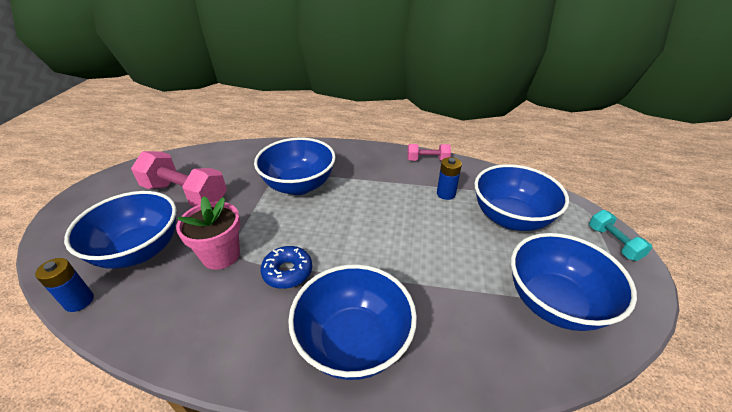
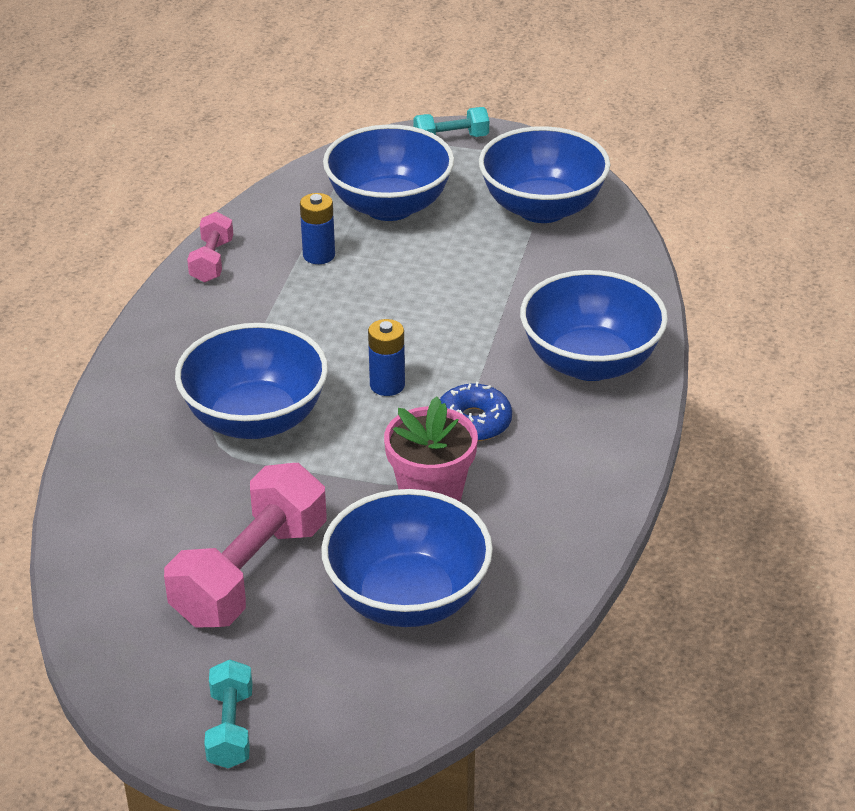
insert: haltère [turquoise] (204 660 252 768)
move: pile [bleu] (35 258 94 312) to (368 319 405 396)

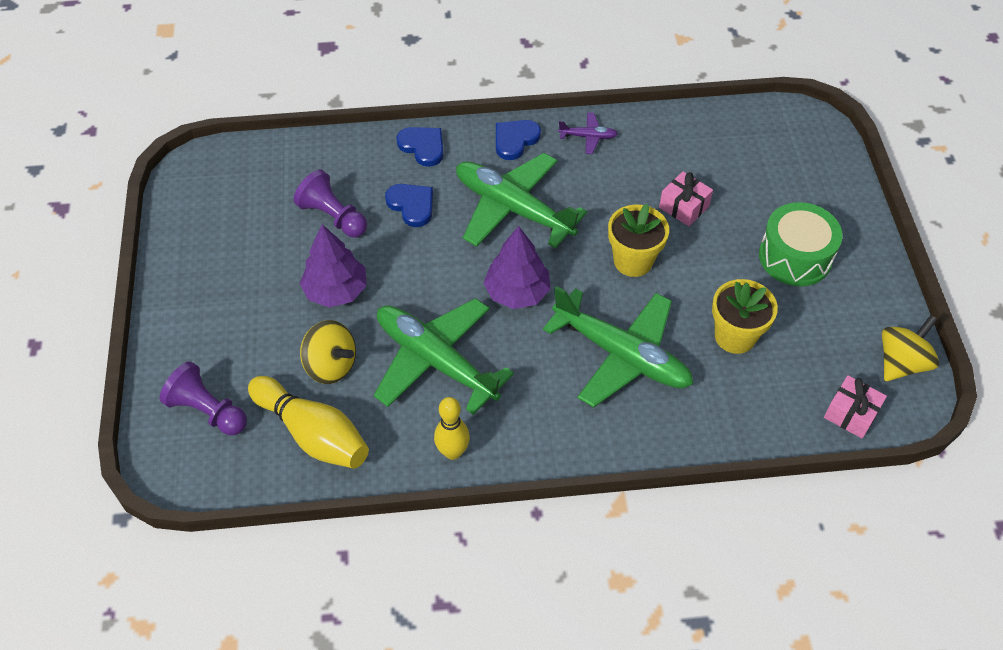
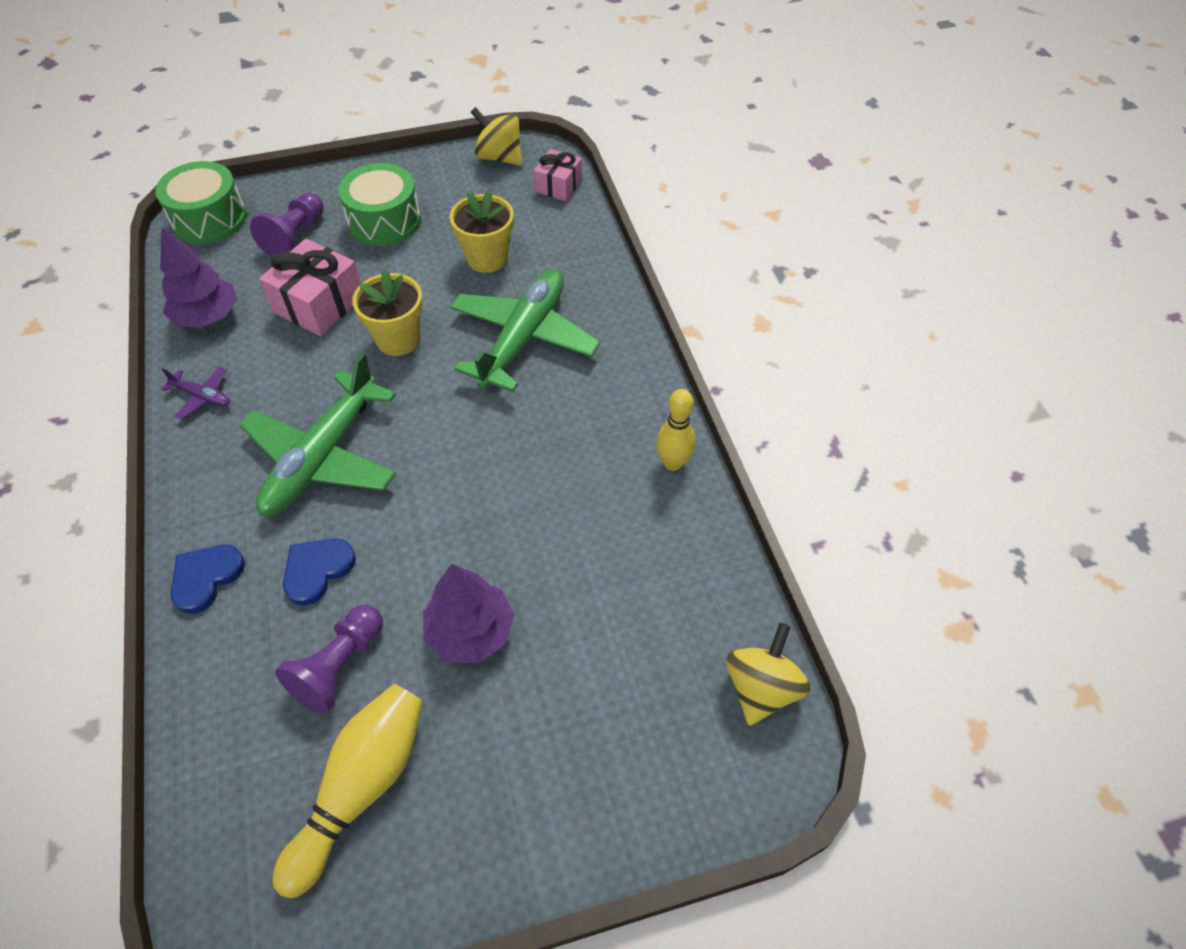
delete: avion [vert] (374 298 514 415); cœur [bleu] (496 120 541 160)
insert: tambour [vert] (155 161 247 244)
move: pion [violet] (160 361 247 435) to (250 193 324 257); quille [jaune] (248 376 369 469) to (273 684 423 898); toupie [jaune] (300 320 356 384) to (726 623 811 726); arbre [violet] (484 226 550 309) to (160 228 237 328)
rotate: avion [violet] (558 112 618 154) = (161 366 230 420) 120 degrees clockwise
resize: cadeau [rose] (659 171 713 226) = (259 238 361 336) x1.61

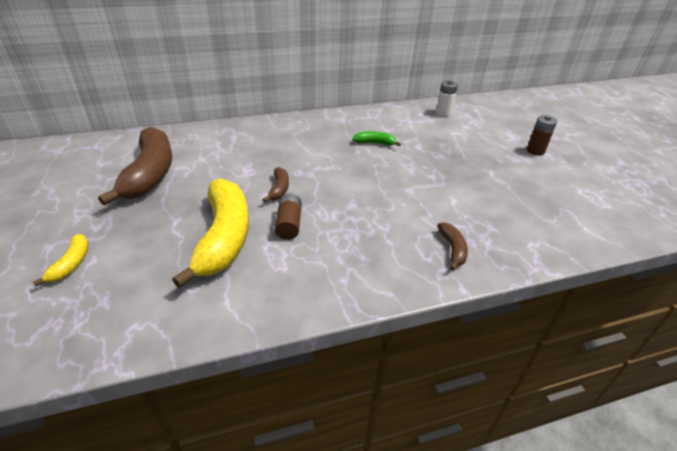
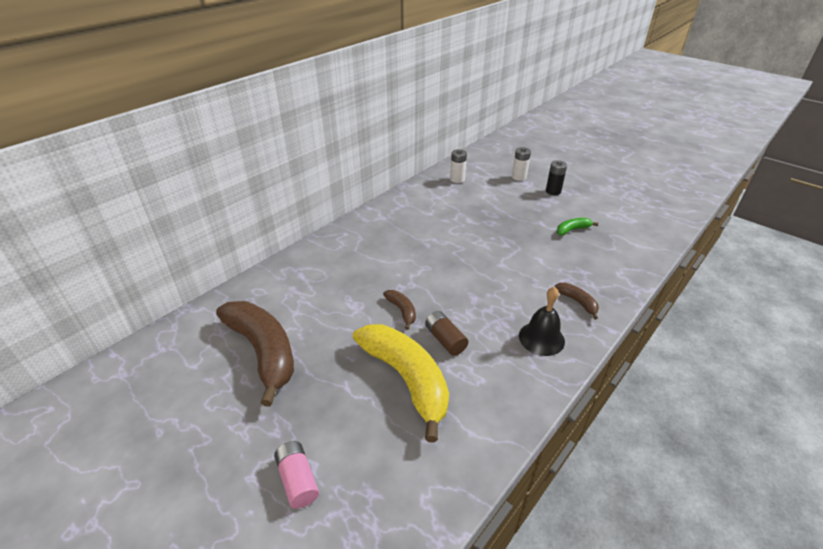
insert: pile [blanc] (512 147 531 181); cloche [noir] (519 287 565 356)
move: banane [vert] (352 131 401 146) to (557 218 598 236)
replace: banane [jaune] (33 234 88 287) to pile [rose] (274 441 319 509)
recolor: pile [marron] (527 115 557 156) to pile [noir] (546 160 567 195)

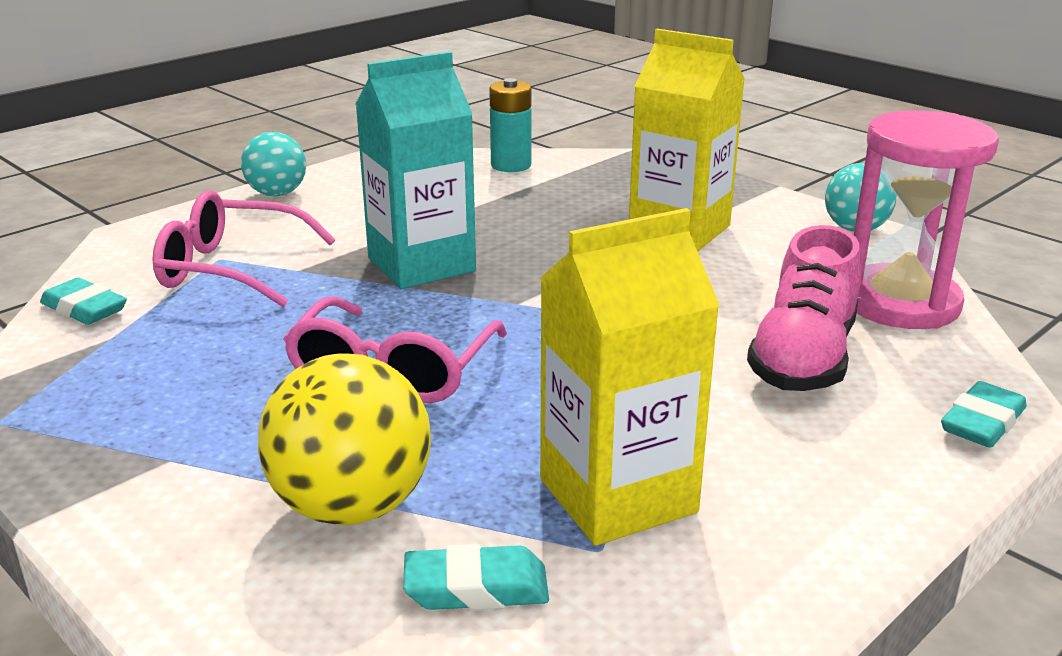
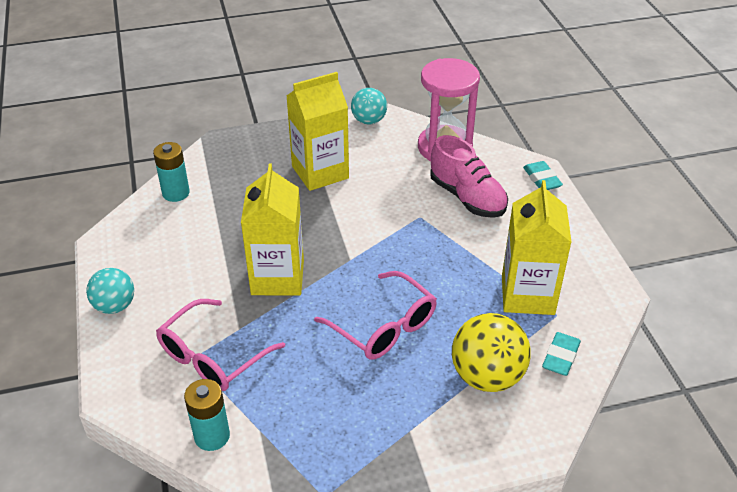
replace: gomme [turquoise] (40 278 127 325) to pile [turquoise] (184 379 230 451)
recolor: brique de lait [turquoise] (355 52 476 289) to brique de lait [jaune] (241 163 304 295)

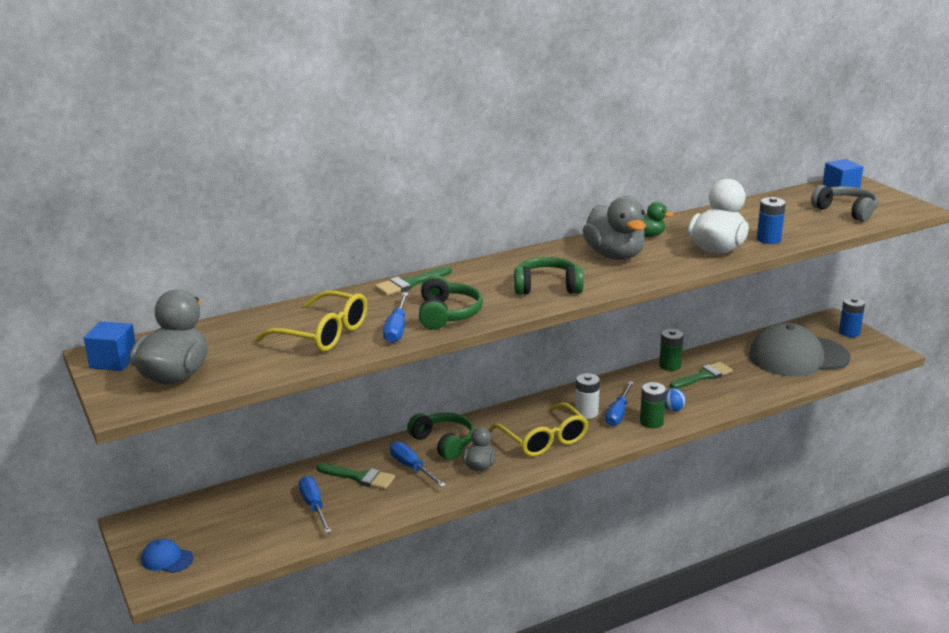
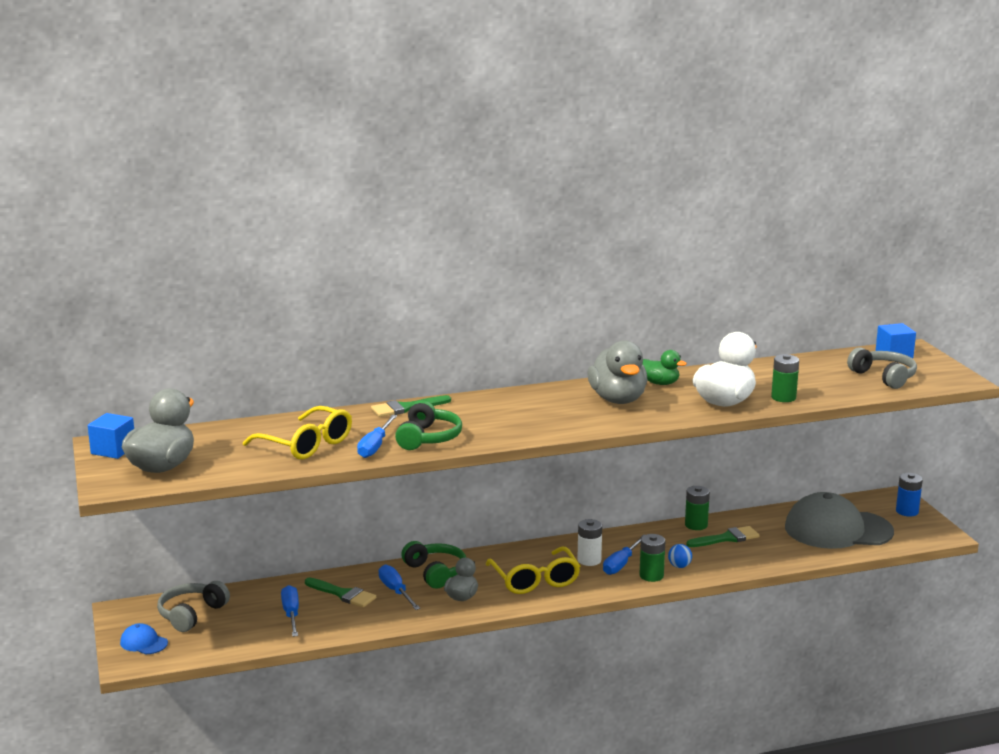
delete: casque audio [vert] (514 257 584 295)
insert: casque audio [gris] (157 581 230 632)
recolor: pile [bleu] (757 197 786 244) to pile [vert] (771 354 799 402)

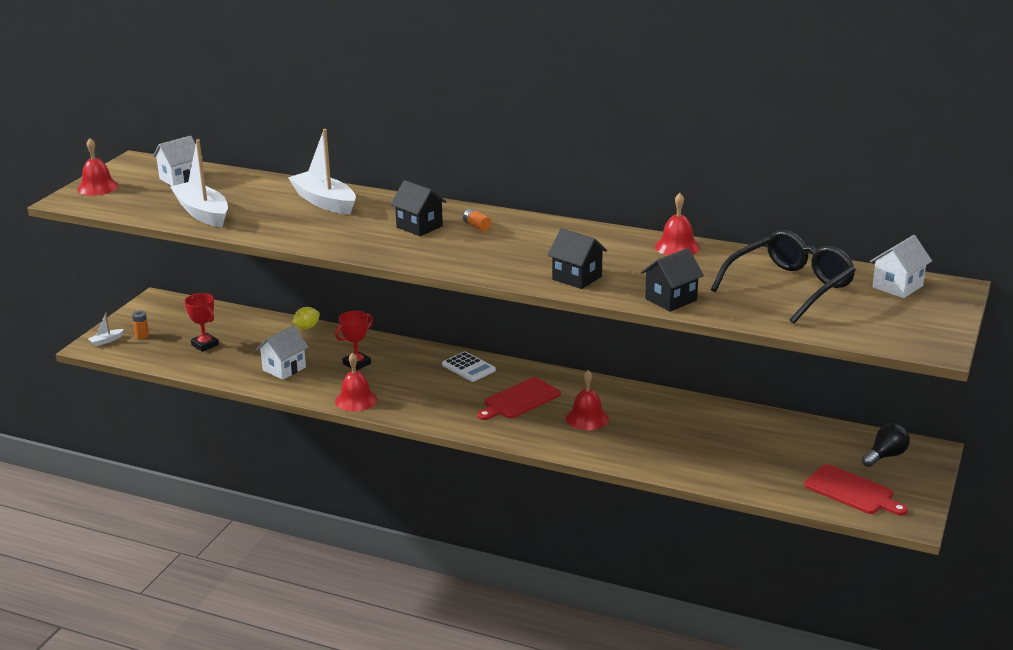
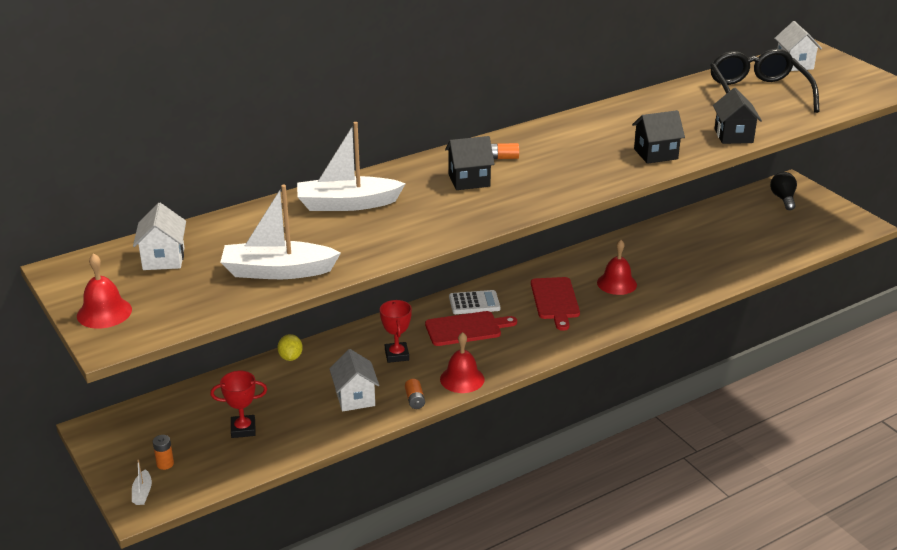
delete: cloche [rouge] (655 193 700 256)
insert: pile [orange] (405 379 425 409)
move: planche à découper [rouge] (804 464 908 516) to (425 311 517 346)

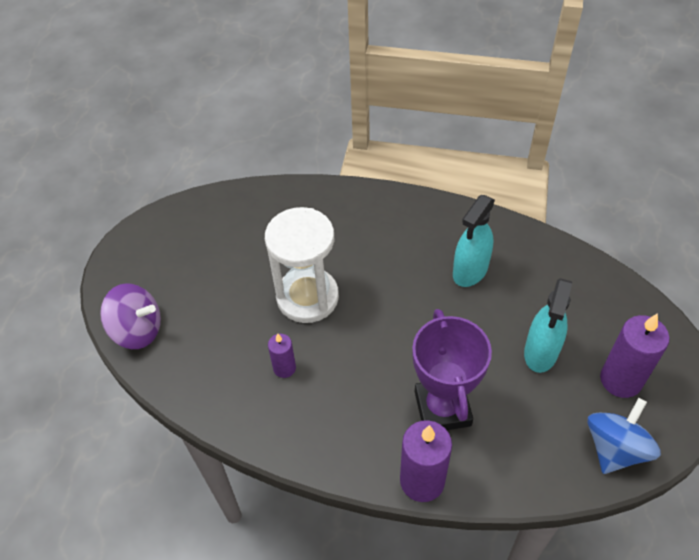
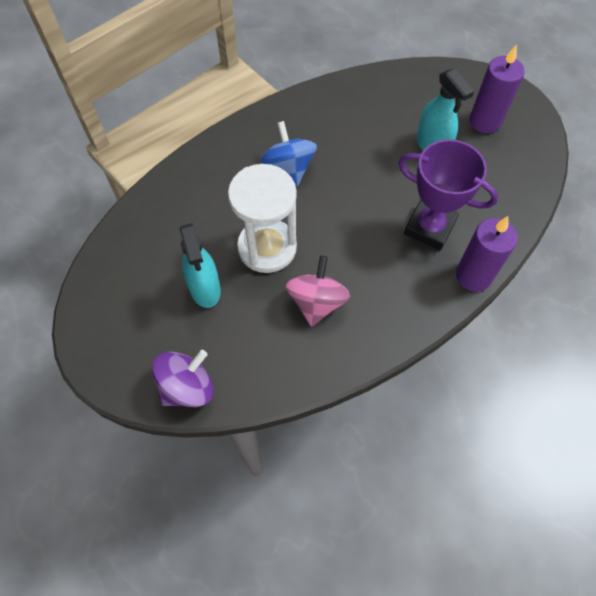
move: vaporisateur [turquoise] (453 195 495 287) to (180 223 221 308); toupie [bleu] (587 398 661 474) to (261 121 317 187)
replace: bougie [violet] (268 333 296 378) to toupie [rose] (286 256 350 327)

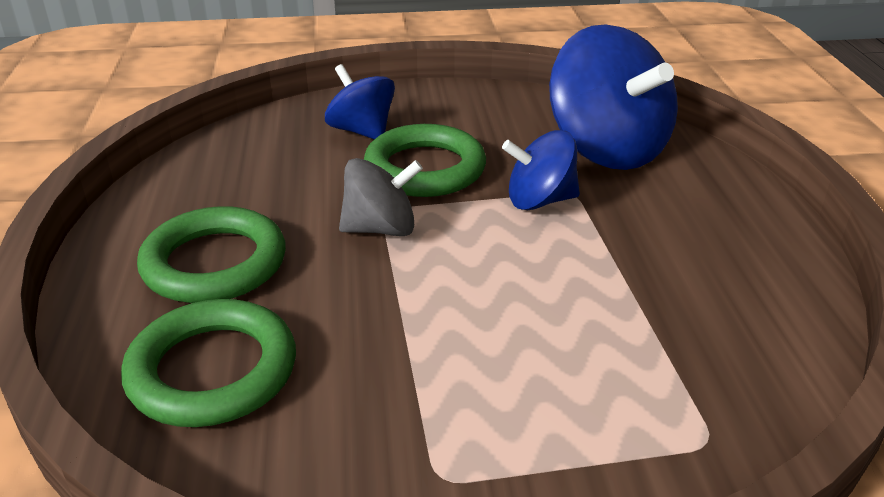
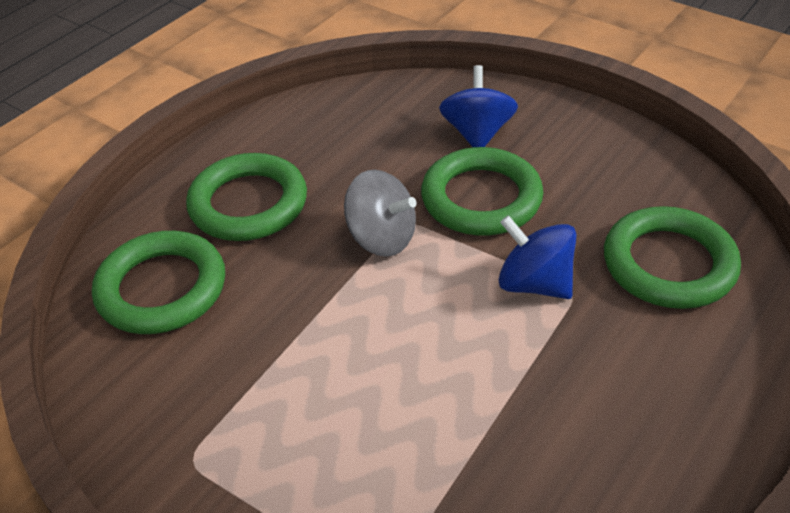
replace: toupie [bleu] (549 24 678 170) to anneau [vert] (604 206 741 309)

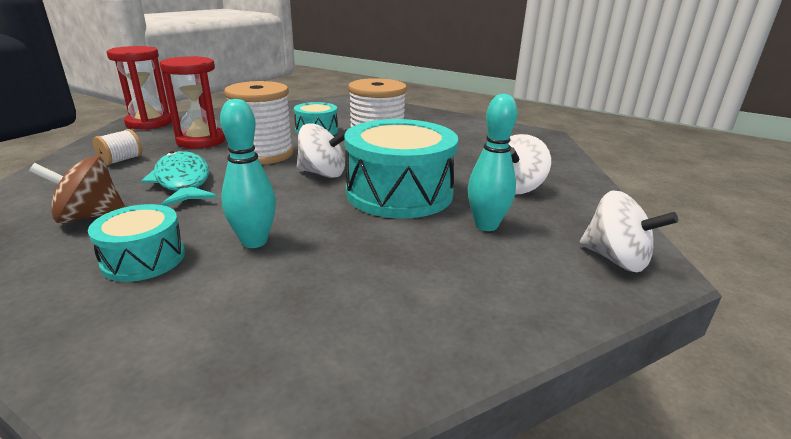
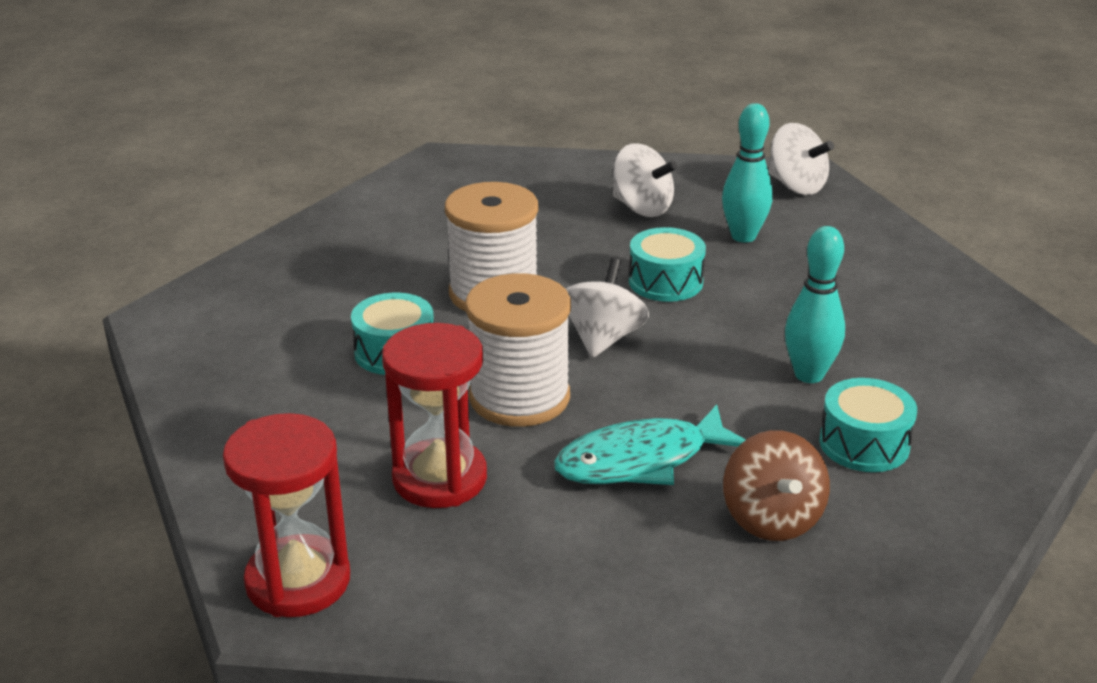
delete: bobine [blanc] (93 129 142 166)
rotate: toupie [blanc] (580 191 678 272) = (769 123 834 195) 90 degrees clockwise
resize: tambour [turquoise] (344 119 458 218) = (629 227 706 302) x0.54

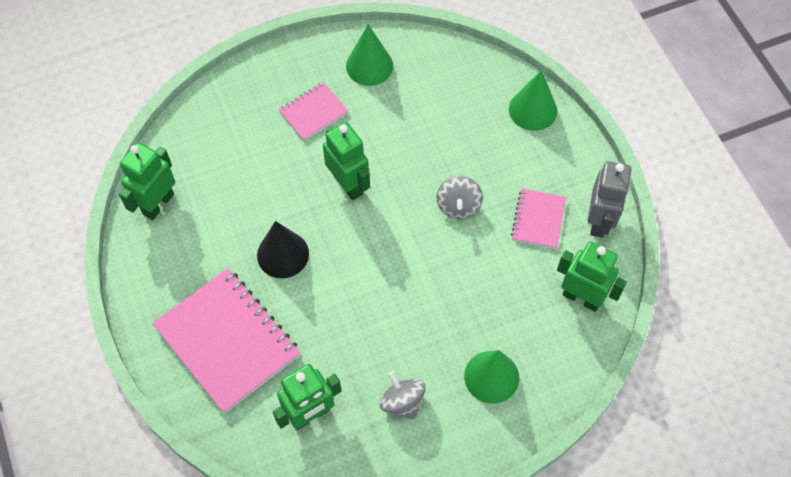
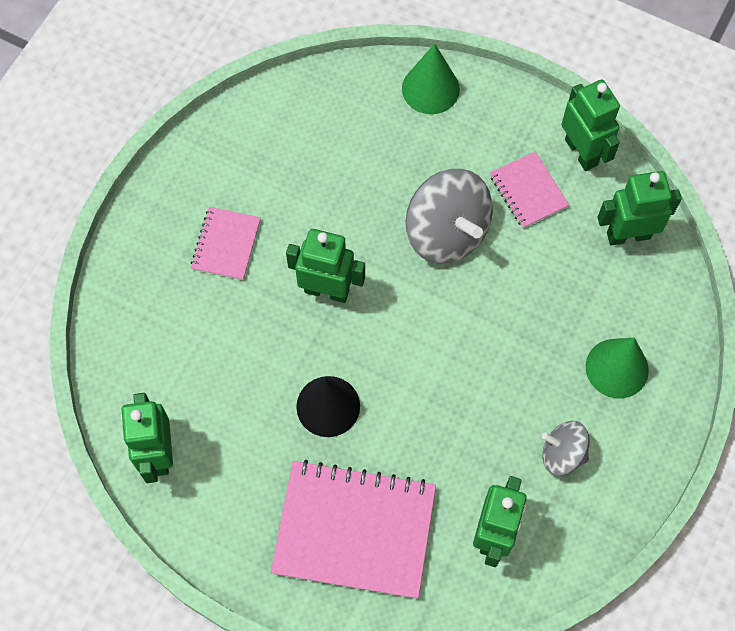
delete: cône [vert] (346 24 393 86)
recolor: robot [gris] (588 161 631 238) to robot [vert] (562 80 620 171)
resize: toupie [gris] (437 176 483 219) = (406 169 493 264) x1.78

